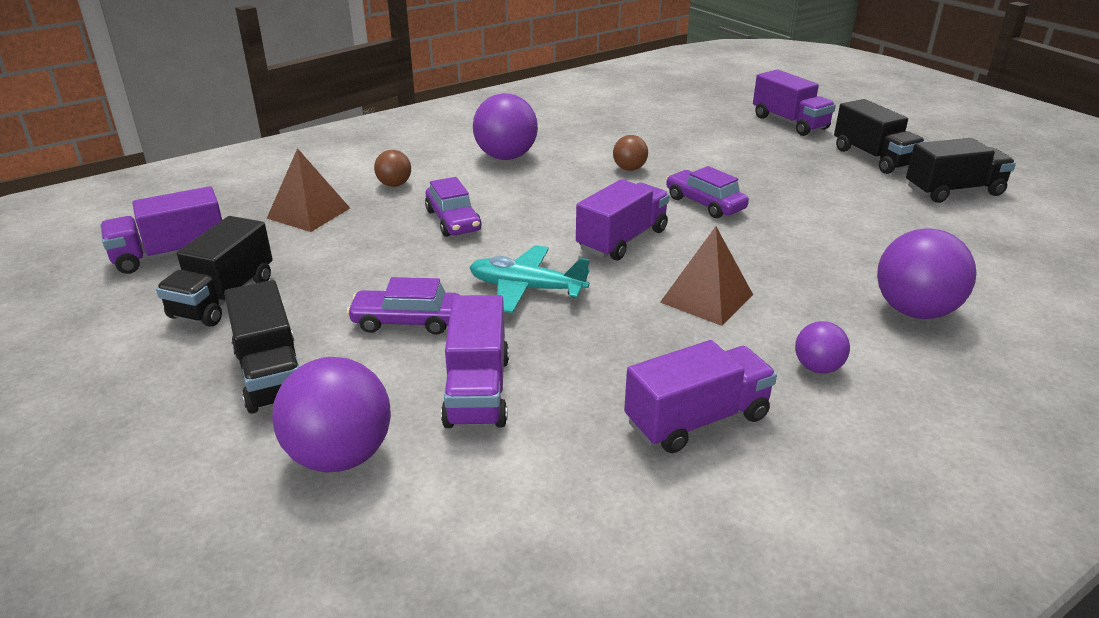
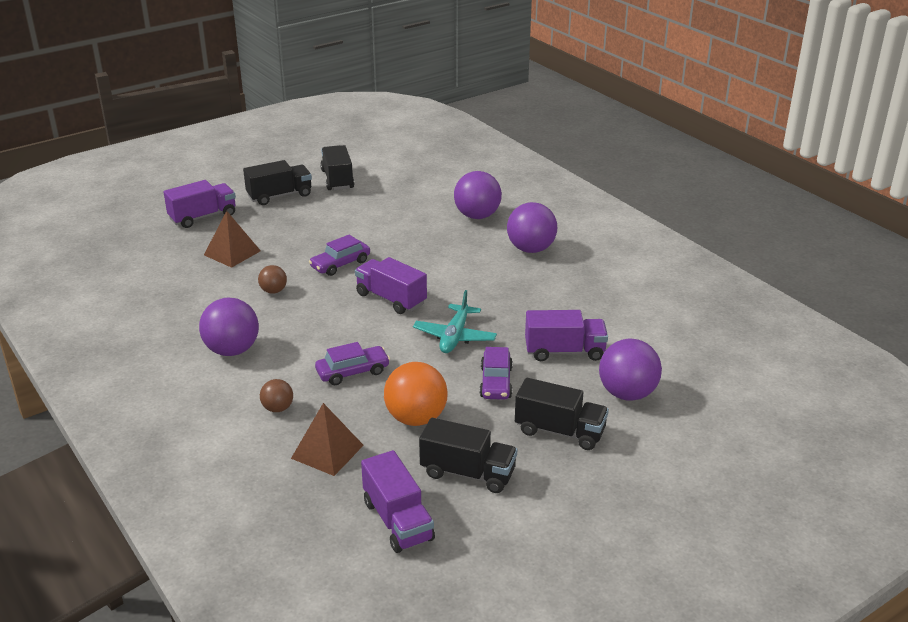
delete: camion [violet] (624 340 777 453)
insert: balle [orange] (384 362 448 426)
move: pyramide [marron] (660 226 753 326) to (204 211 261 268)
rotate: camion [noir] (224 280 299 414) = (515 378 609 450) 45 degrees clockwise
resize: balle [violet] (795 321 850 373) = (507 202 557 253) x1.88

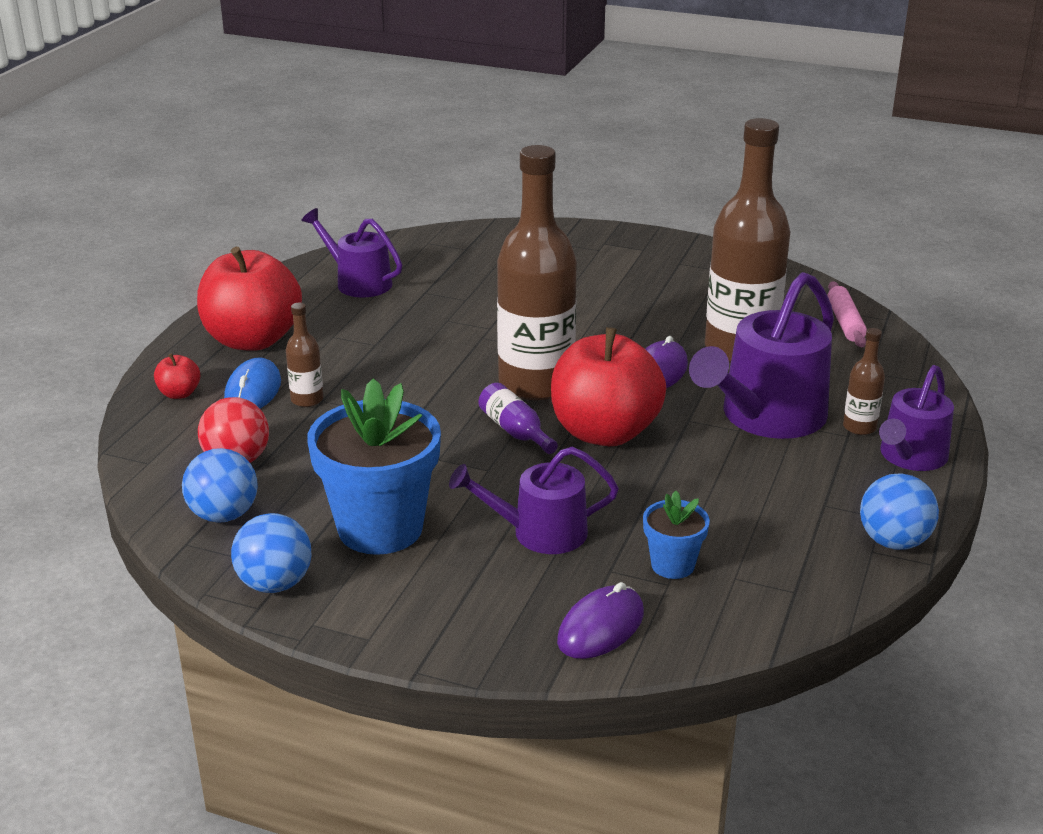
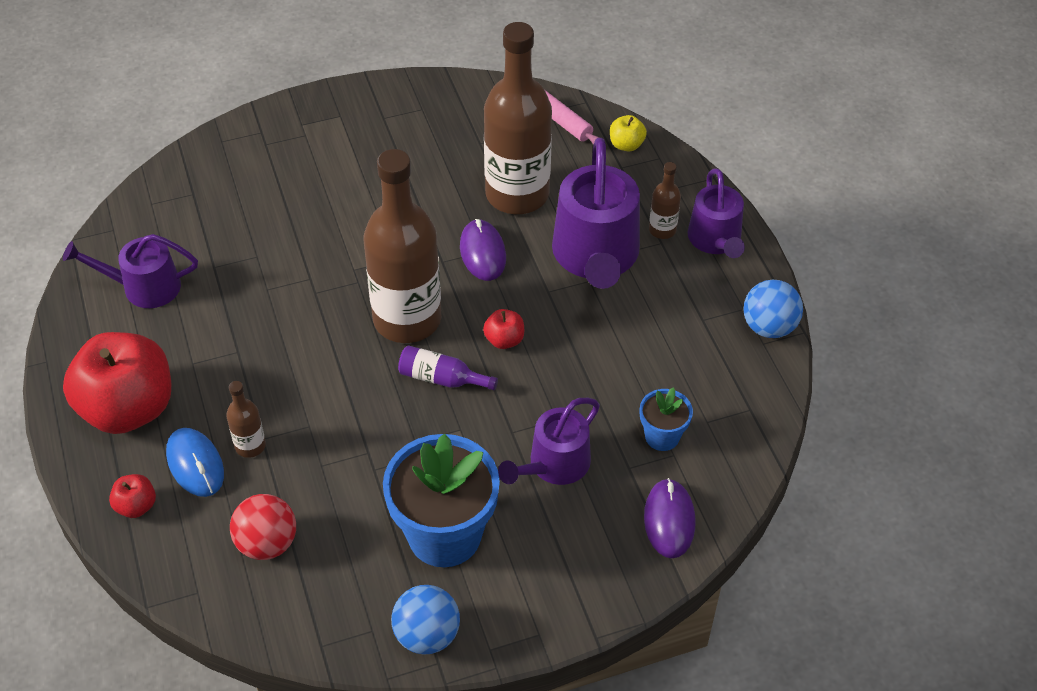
delete: balle [bleu] (182 448 258 523)
insert: pomme [jaune] (610 115 647 151)
resize: pomme [rouge] (551 327 666 446) = (483 309 524 349) x0.41

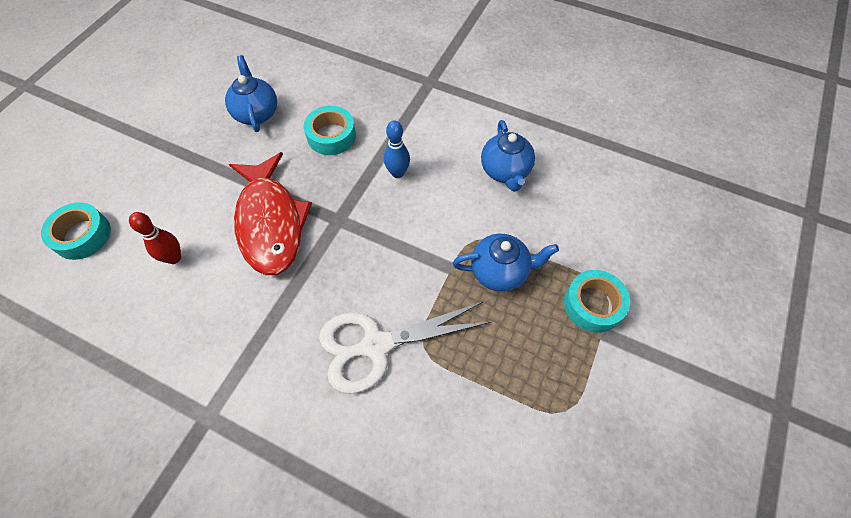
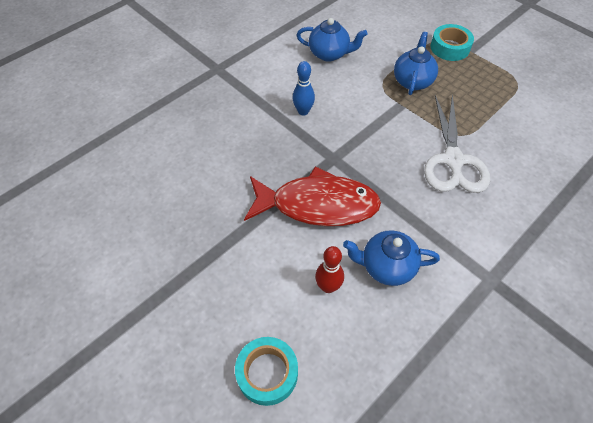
delete: ruban adhésif [turquoise] (304 106 356 155)
move: théière [bleu] (225 55 277 132) to (343 230 440 286)

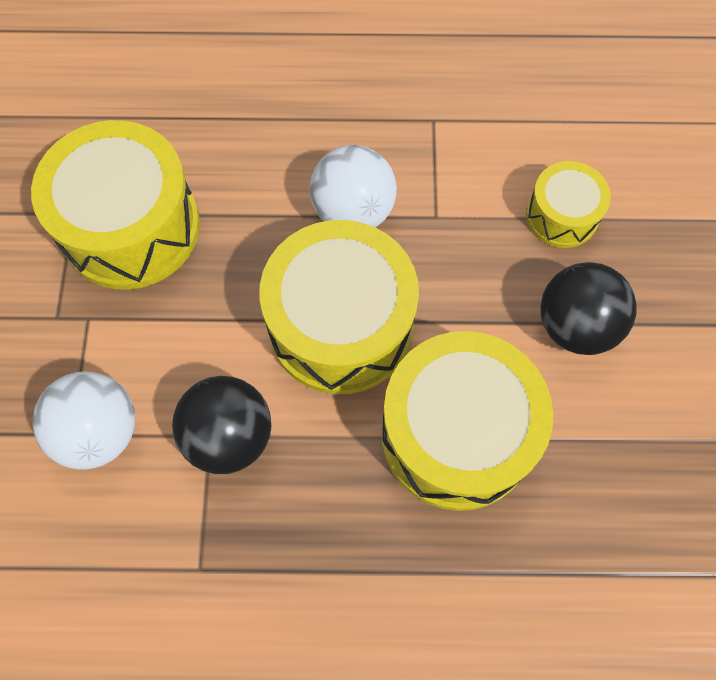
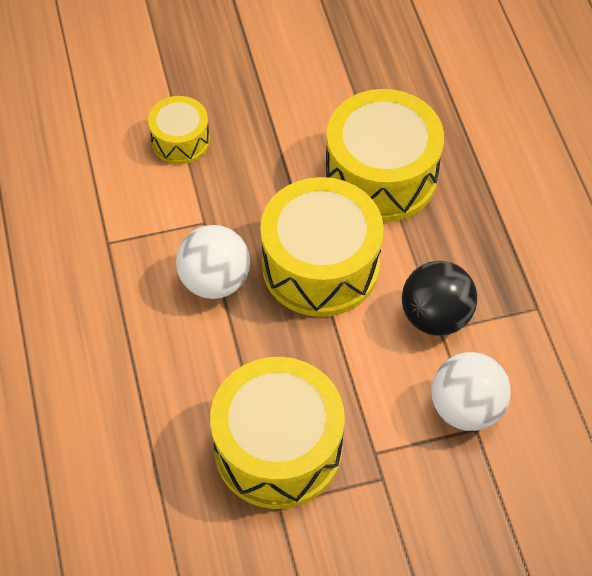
delete: balle [noir] (540 262 637 355)

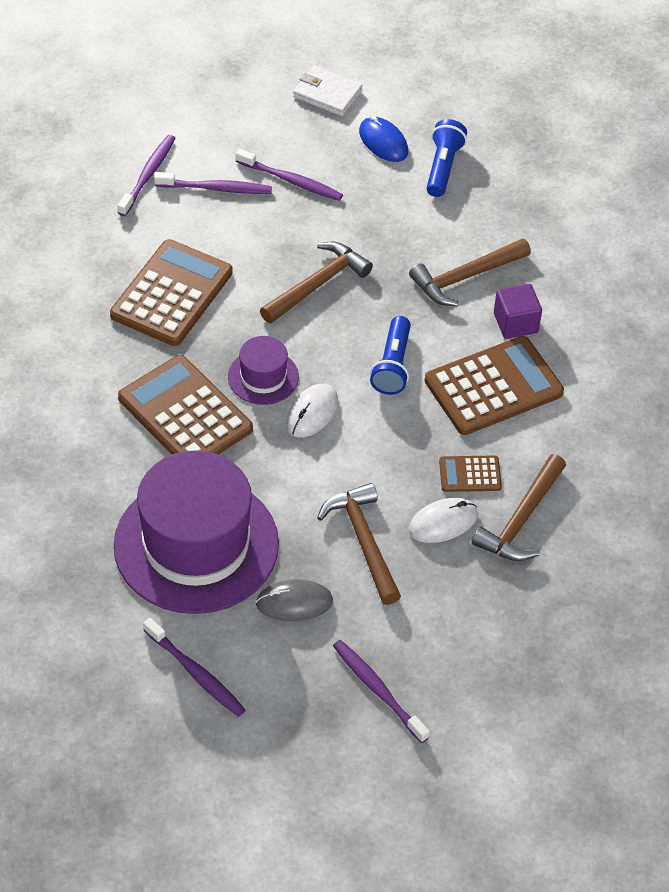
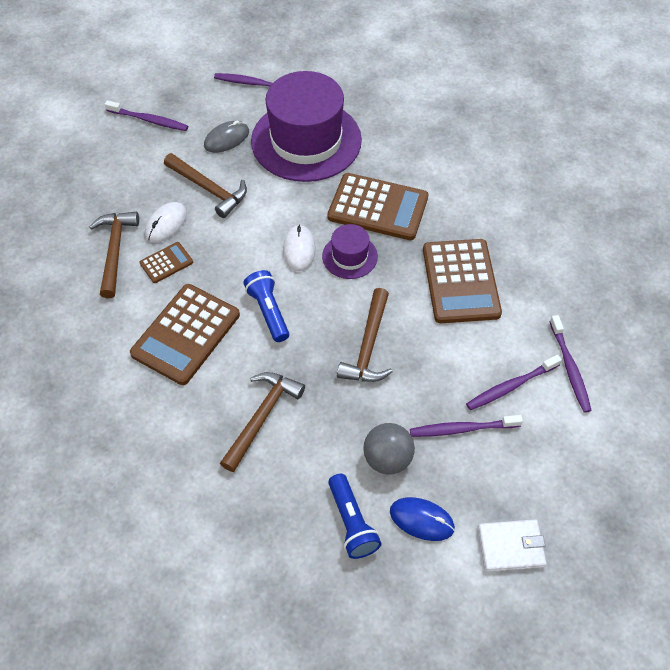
delete: cube [violet] (494 284 542 339)
insert: balle [gris] (363 423 415 475)

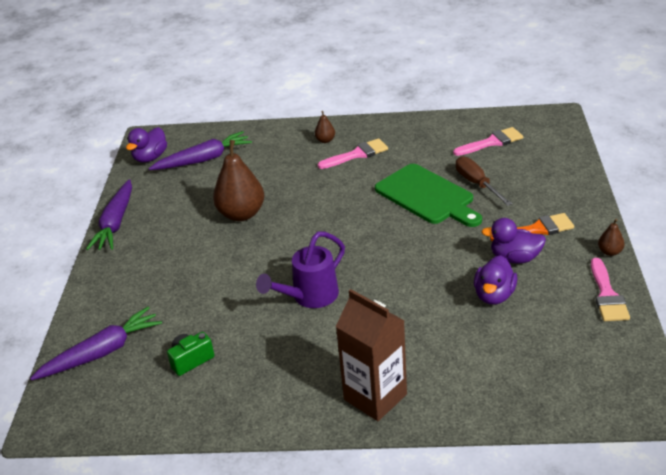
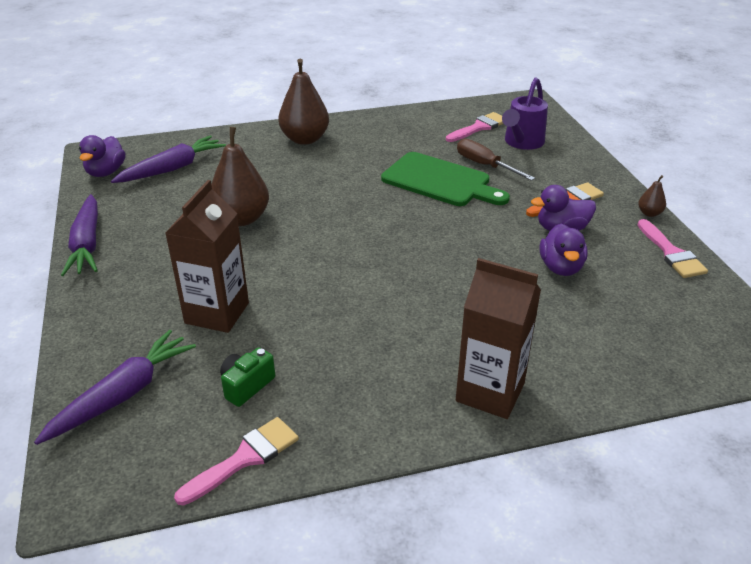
insert: brique de lait [marron] (165 180 249 333)
move: arrosoir [violet] (256 232 345 308) to (502 77 548 150); pinceau [rose] (318 138 388 169) to (174 417 299 506)
resize: poire [marron] (315 111 335 143) = (278 59 329 145) x2.21

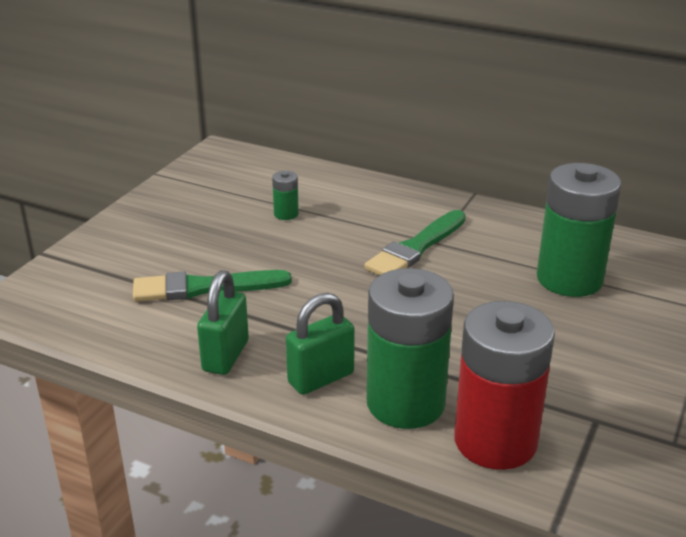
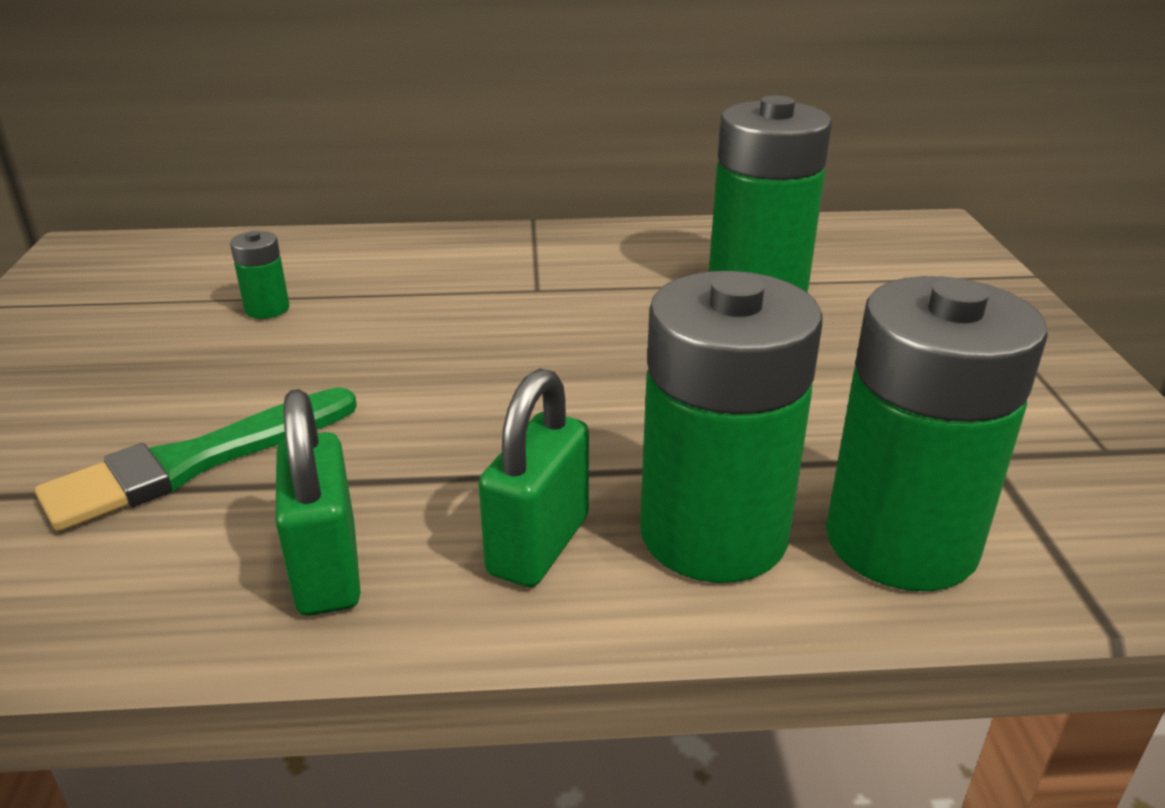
delete: pinceau [vert] (364 210 466 276)
recolor: pile [rouge] (454 301 555 470) to pile [vert] (826 276 1048 591)

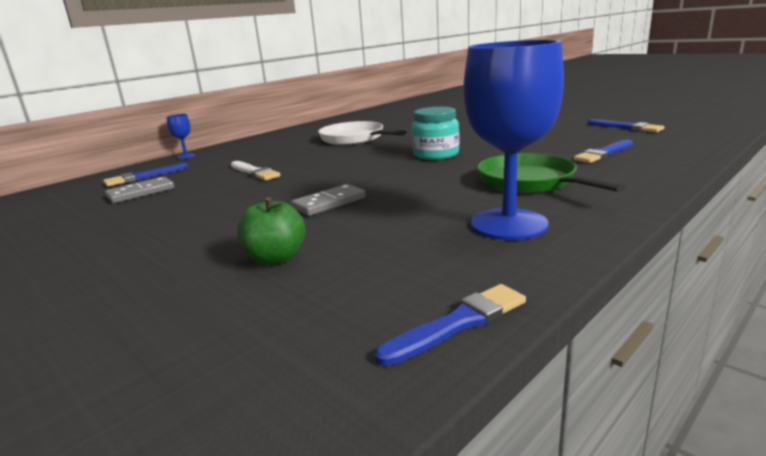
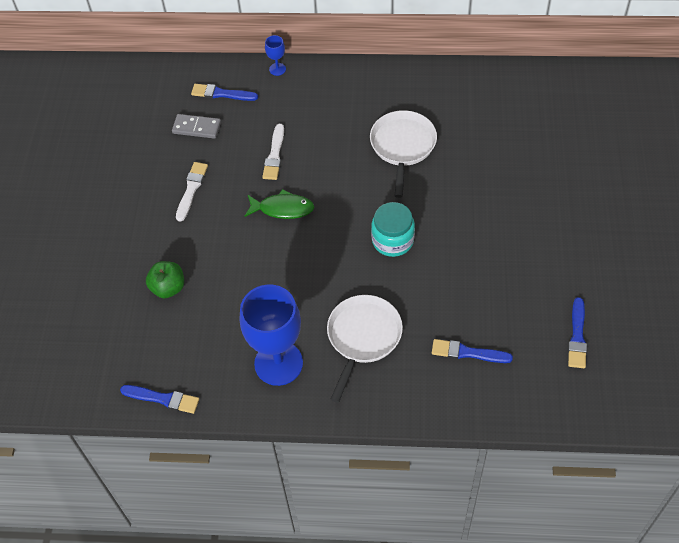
delete: domino [gris] (291 184 366 216)
insert: pinceau [blanc] (176 162 208 222); poisson [vert] (245 189 314 219)
recolor: poêle [vert] (477 153 626 193) to poêle [blanc] (327 295 403 403)

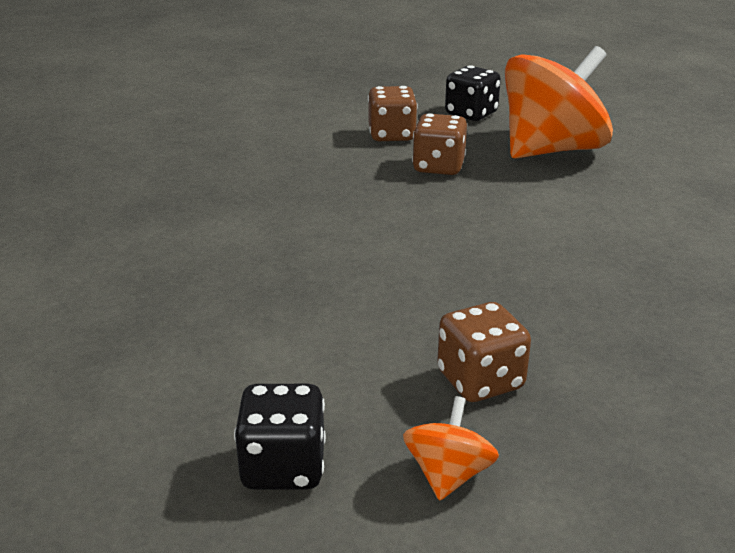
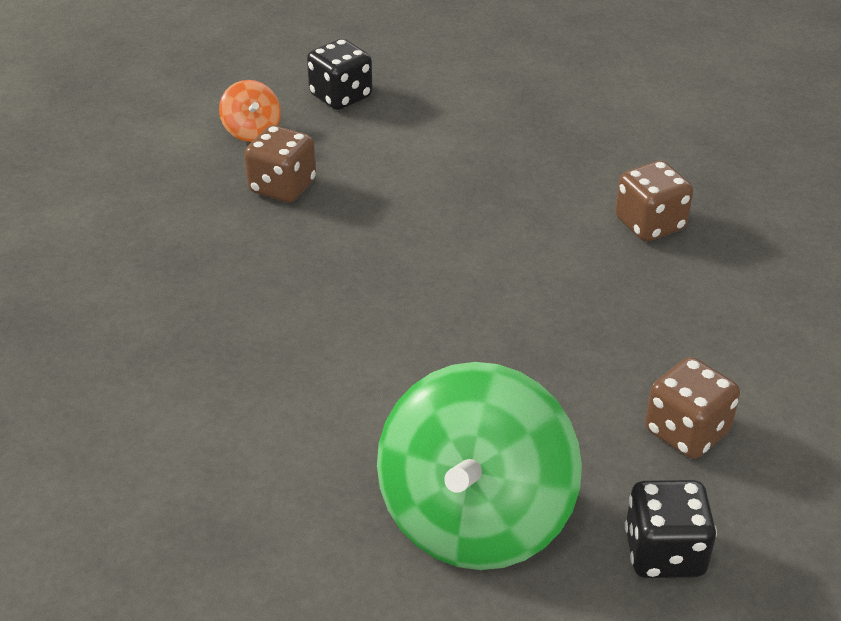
move: dé [marron] (412 113 467 175) to (615 161 693 241)
recolor: toupie [orange] (505 46 613 159) to toupie [vert] (377 362 582 570)

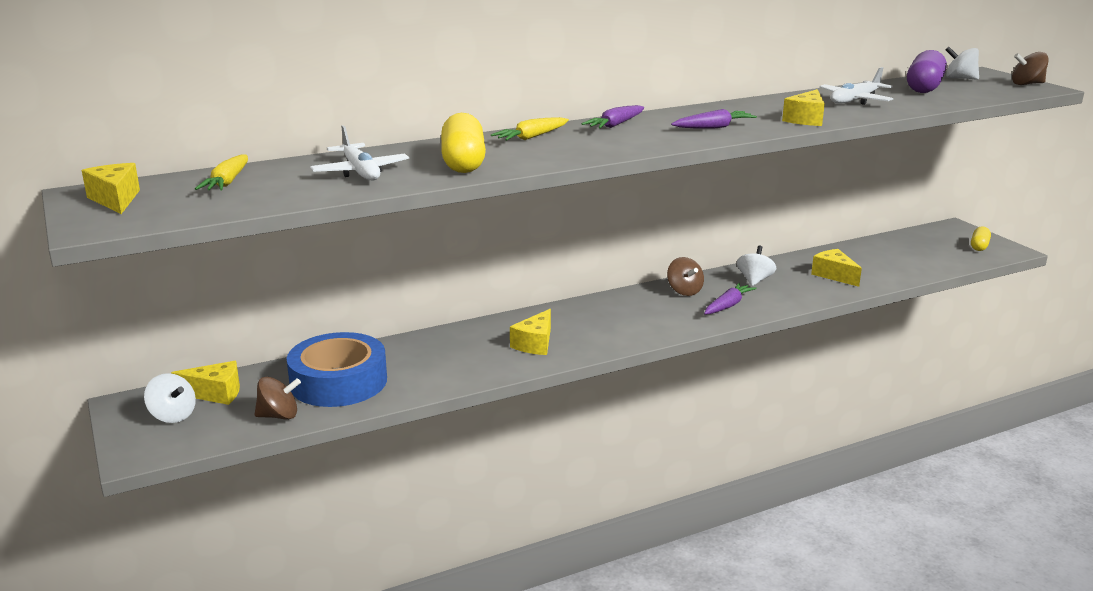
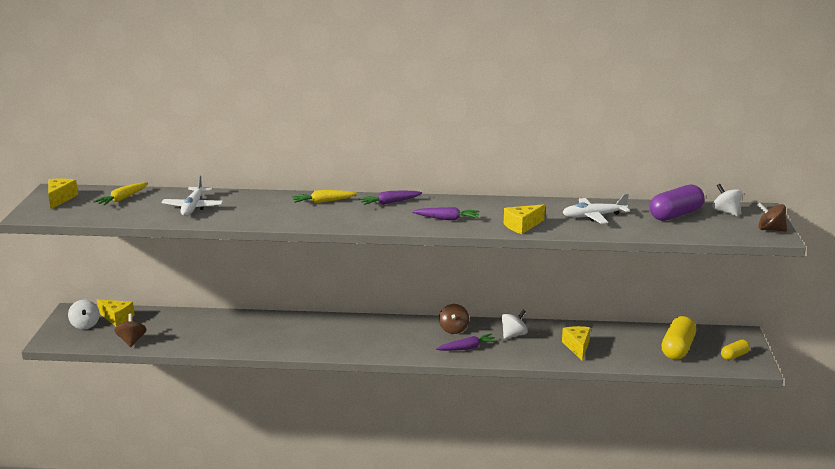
delete: ruban adhésif [bleu] (287 332 387 407); fromage [jaune] (510 309 551 355)
move: gélule [jaune] (441 113 486 173) to (661 316 696 360)
rotate: toupie [marron] (254 377 301 420) = (114 313 147 347) 120 degrees counterclockwise

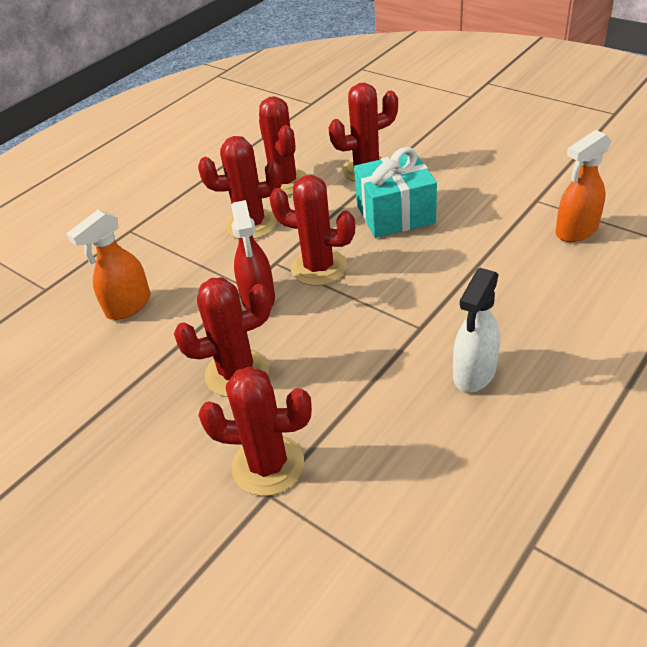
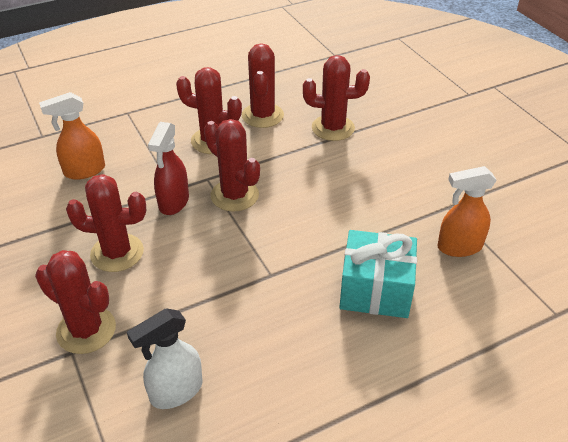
move: cadeau [turquoise] (354 147 437 238) to (339 230 417 318); vaporisateur [blanc] (453 268 500 392) to (127 308 202 409)

